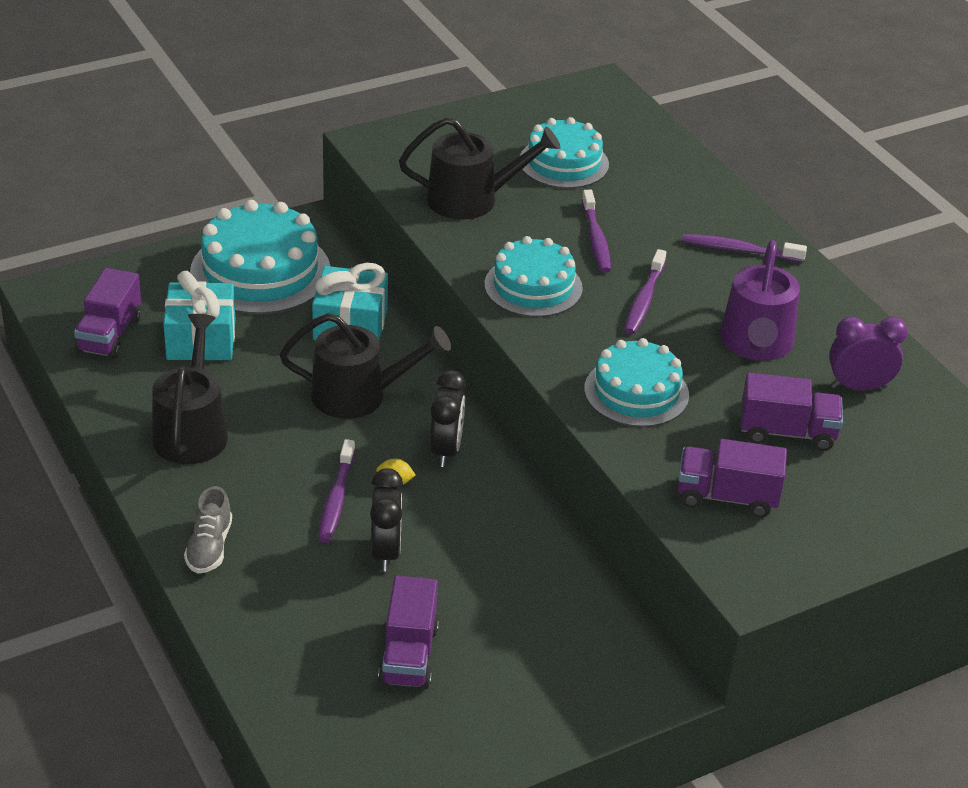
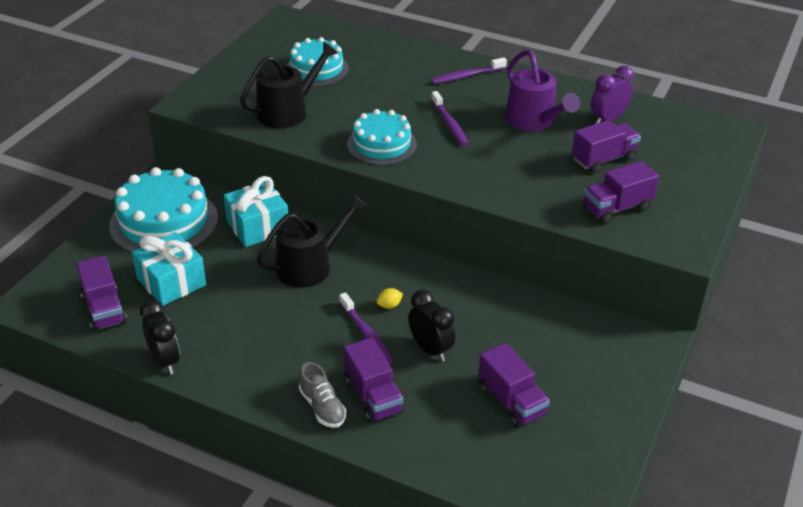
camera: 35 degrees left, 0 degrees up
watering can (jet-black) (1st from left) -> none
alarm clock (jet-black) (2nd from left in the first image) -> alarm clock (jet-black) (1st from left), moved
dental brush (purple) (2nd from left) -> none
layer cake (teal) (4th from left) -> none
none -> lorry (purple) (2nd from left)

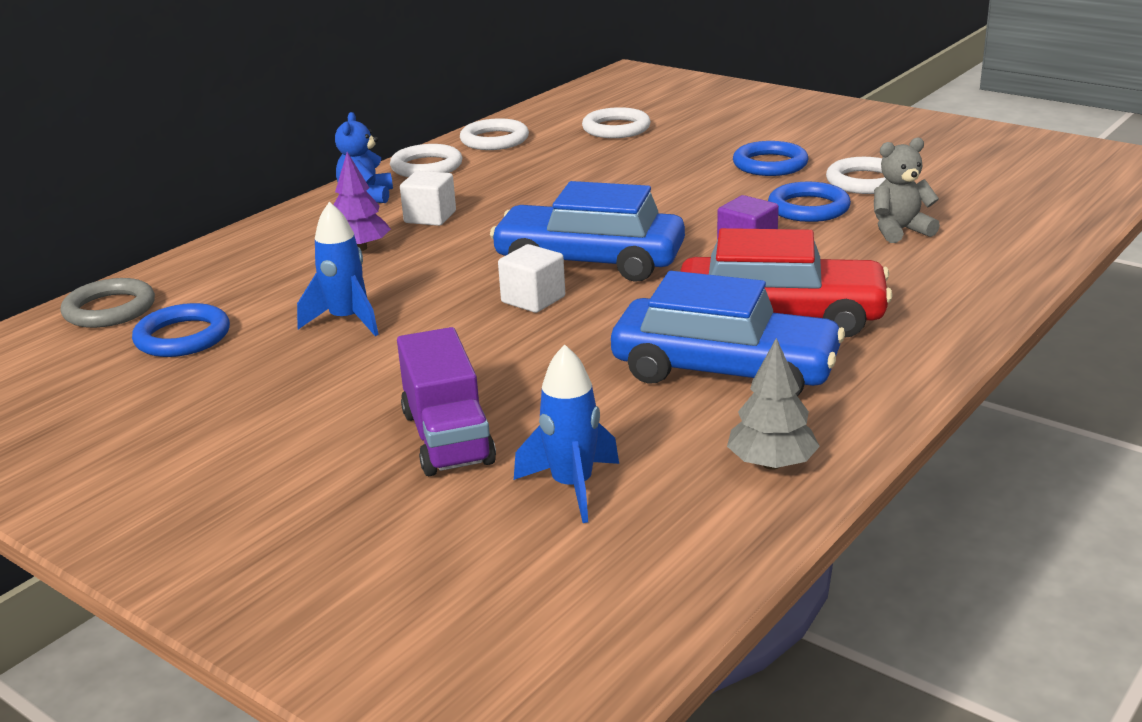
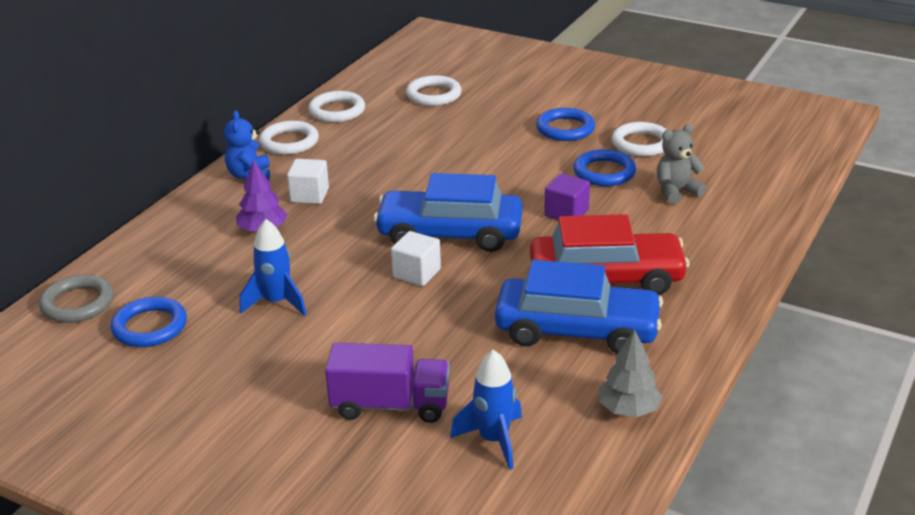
camera: 10 degrees left, 5 degrees up
lorry (purple), 60 degrees counterclockwise

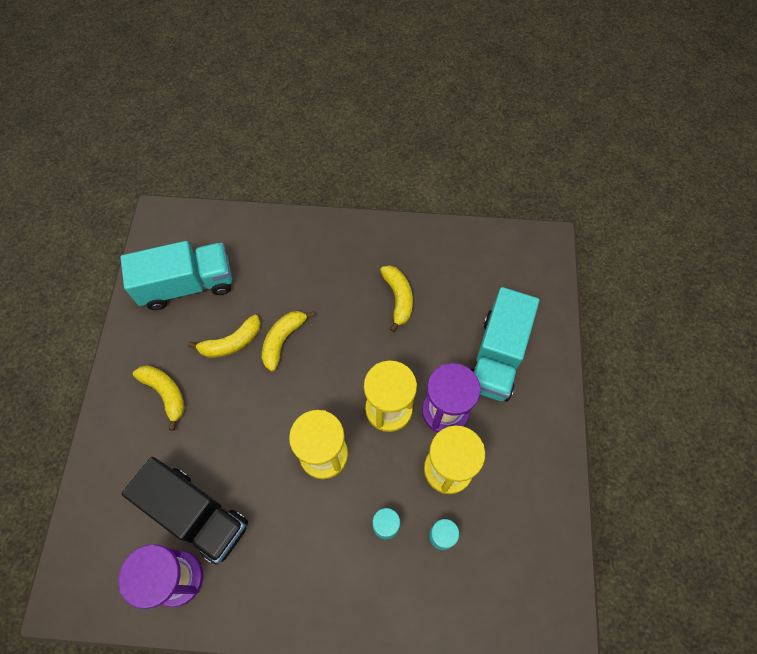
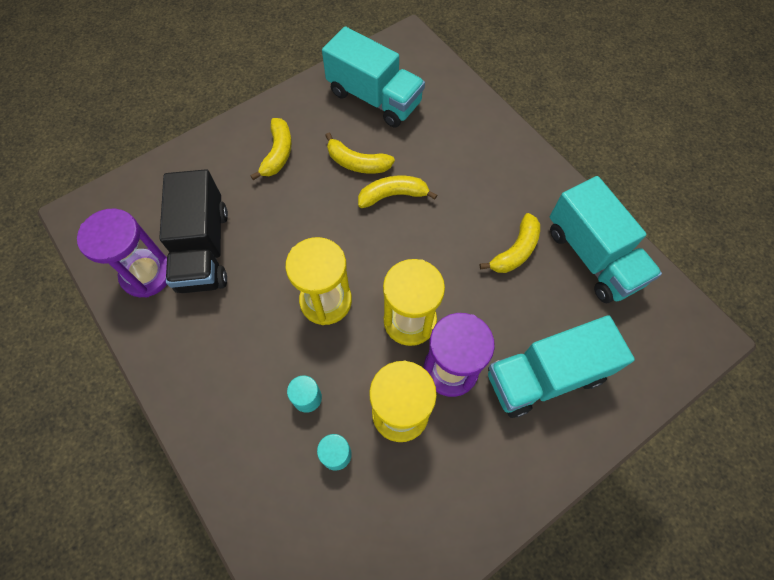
camera: 50 degrees right, 0 degrees up
none -> lorry (teal) (3rd from left)

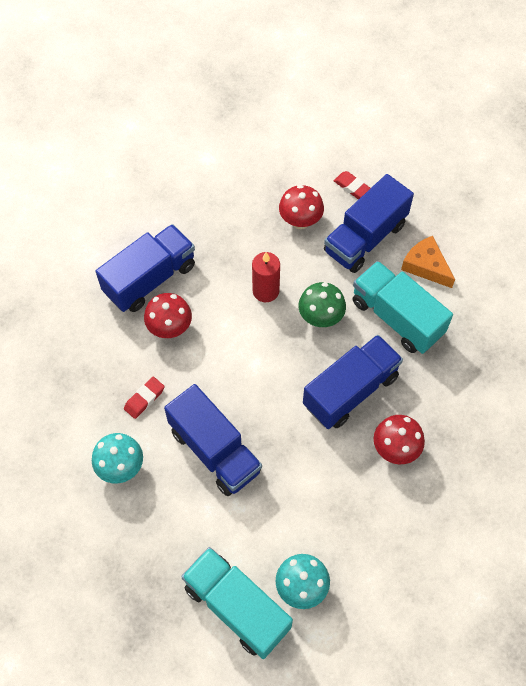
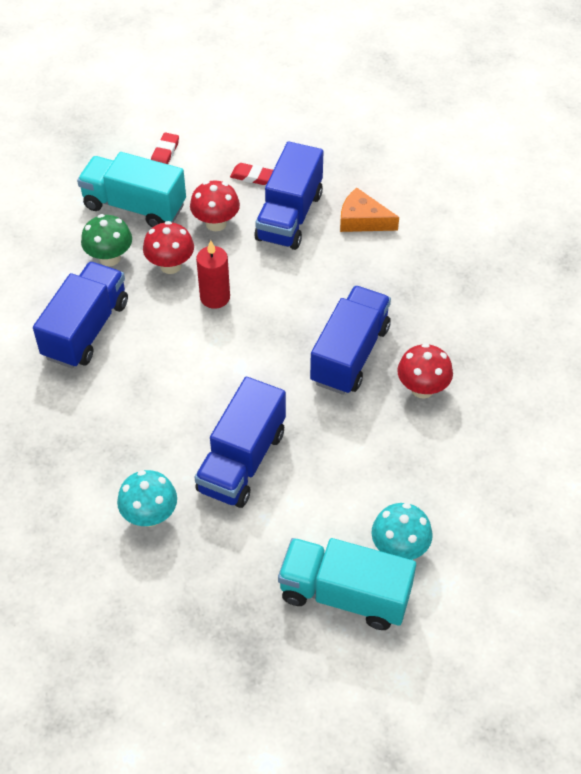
camera: 25 degrees left, 10 degrees down
pencil eraser (scarlet) (1st from left), moved
toadstool (scarlet) (1st from left), moved
lorry (blue) (2nd from left), 90 degrees clockwise
toadstool (leaf-green), moved
lorry (teal) (2nd from left in the first image) -> lorry (teal) (1st from left), moved

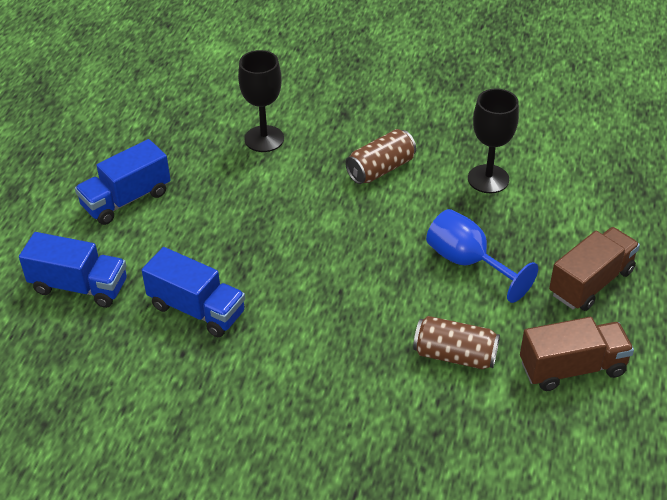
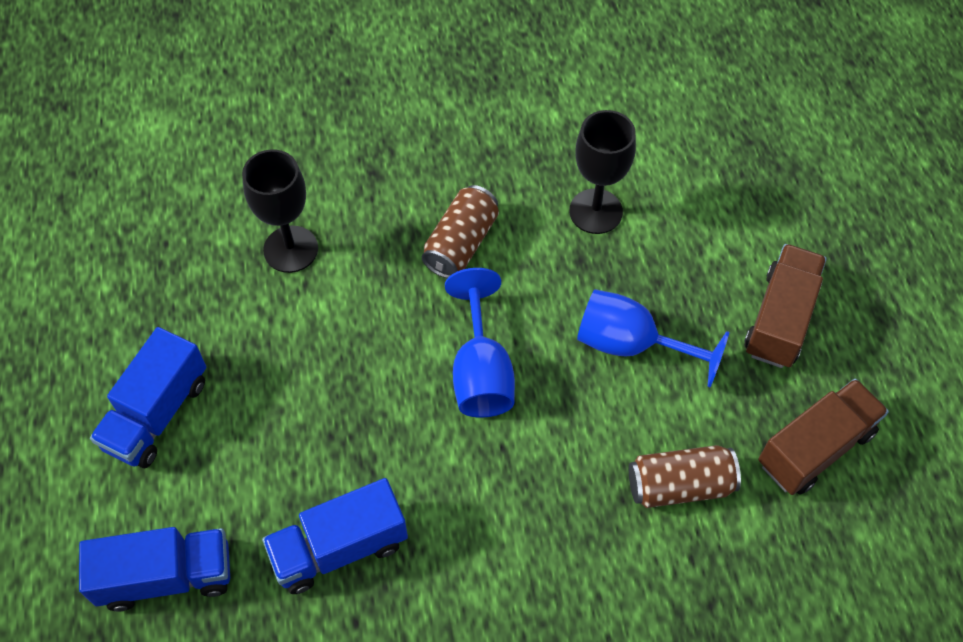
camera: 25 degrees left, 15 degrees up
lorry (blue) (3rd from left), 150 degrees clockwise
none -> goblet (blue) (1st from left)

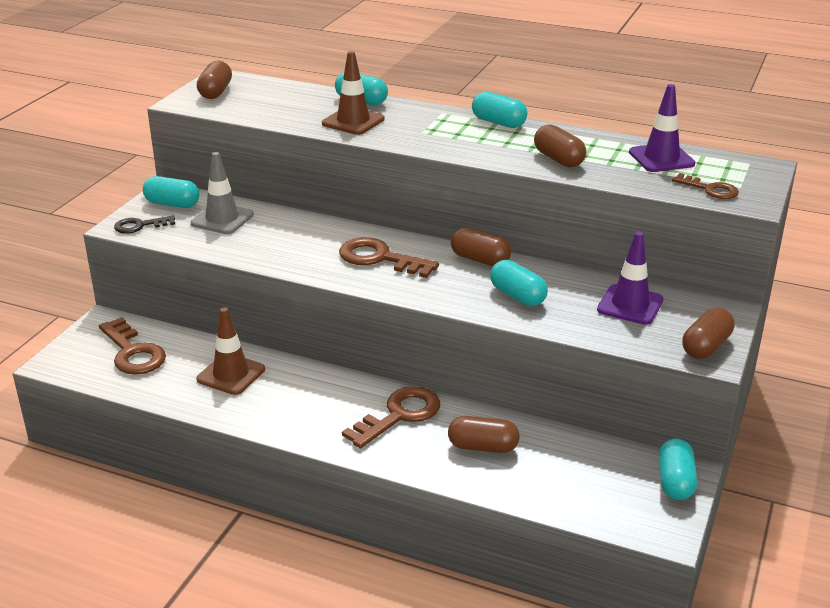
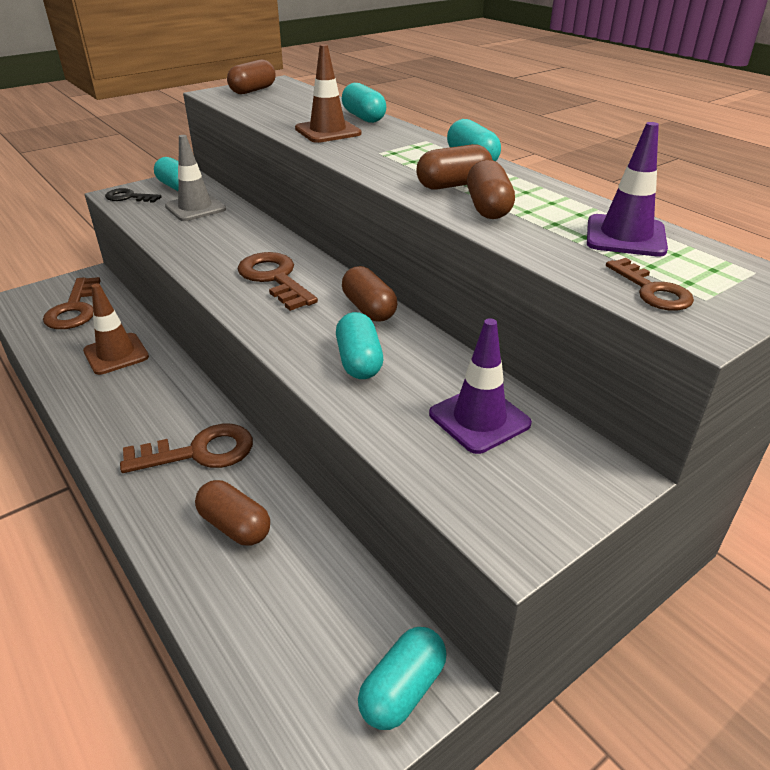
camera: 30 degrees right, 5 degrees up
pill shape (russet) (5th from left in the first image) -> pill shape (russet) (4th from left), moved

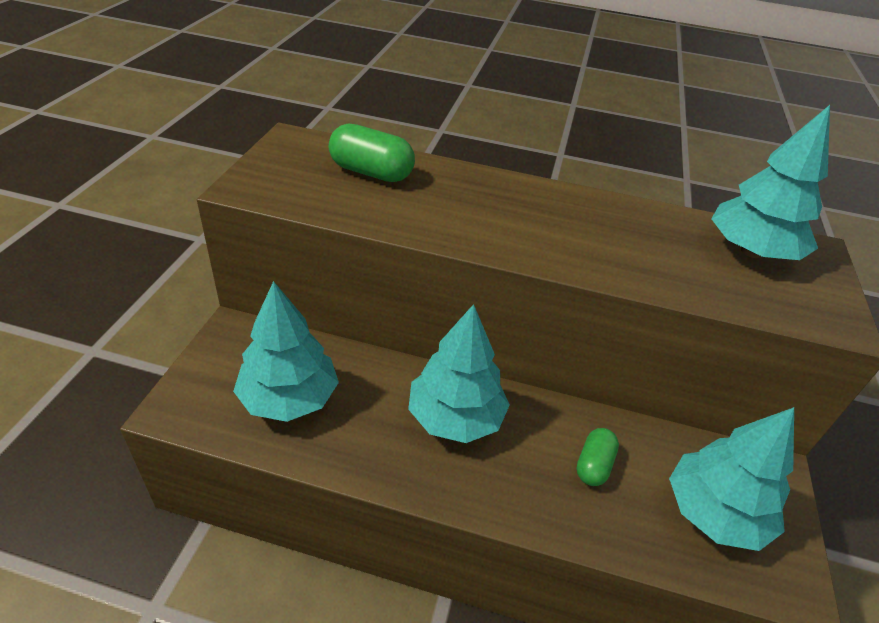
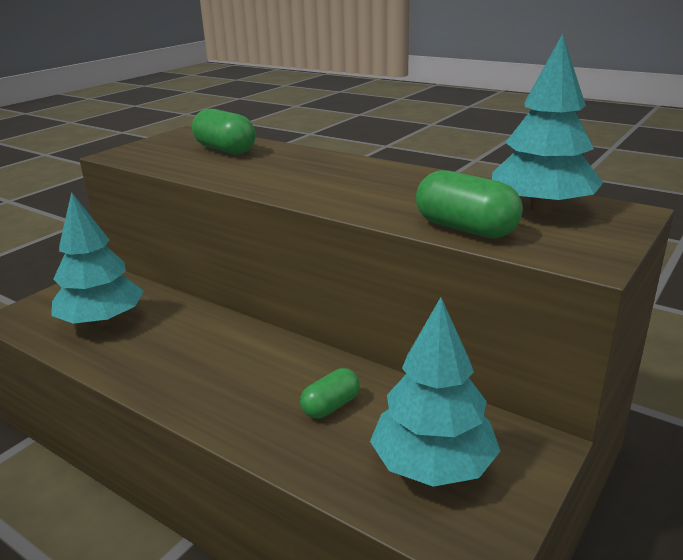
camera: 25 degrees right, 15 degrees down
toy tree (teal) (2nd from left) -> none
none -> pill shape (leaf-green) (3rd from left)

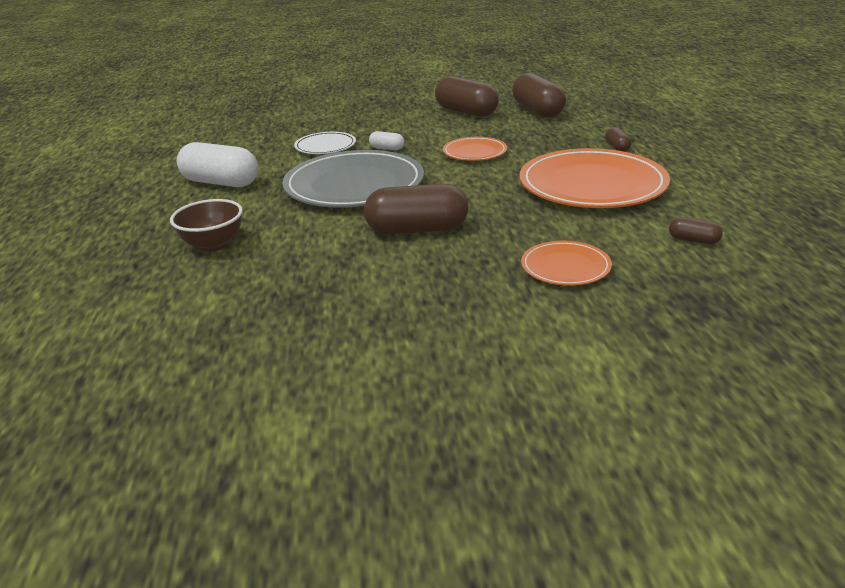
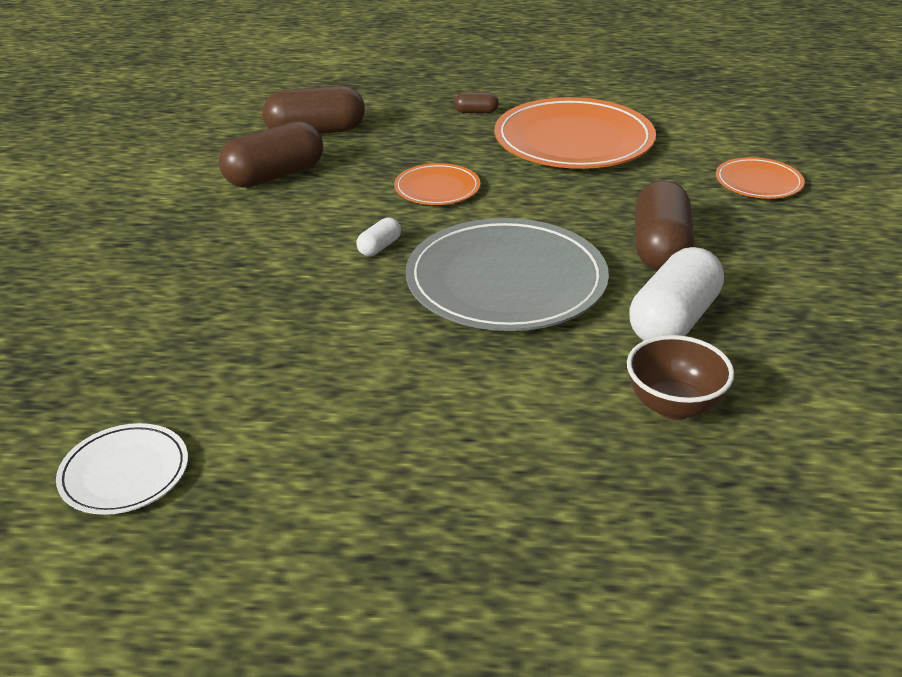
camera: 80 degrees left, 5 degrees up
pill shape (white) (1st from left in the first image) -> pill shape (white) (2nd from left), moved
dinner plate (white), moved
pill shape (russet) (5th from left) -> none

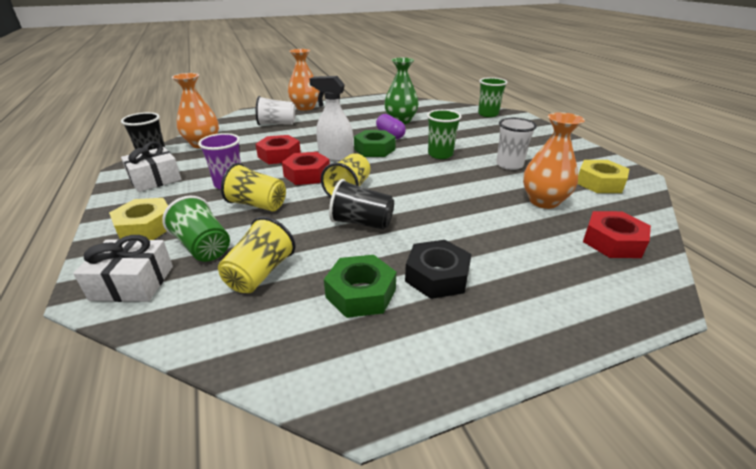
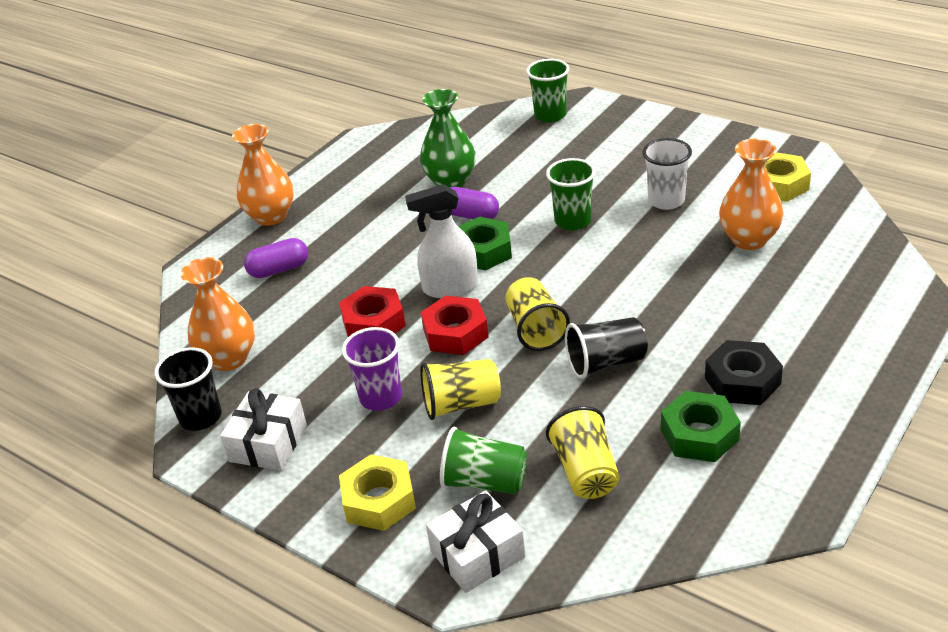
camera: 30 degrees left, 5 degrees up
beaker (white) (1st from left) -> pill shape (purple) (1st from left)
hexagon nut (scarlet) (3rd from left) -> none

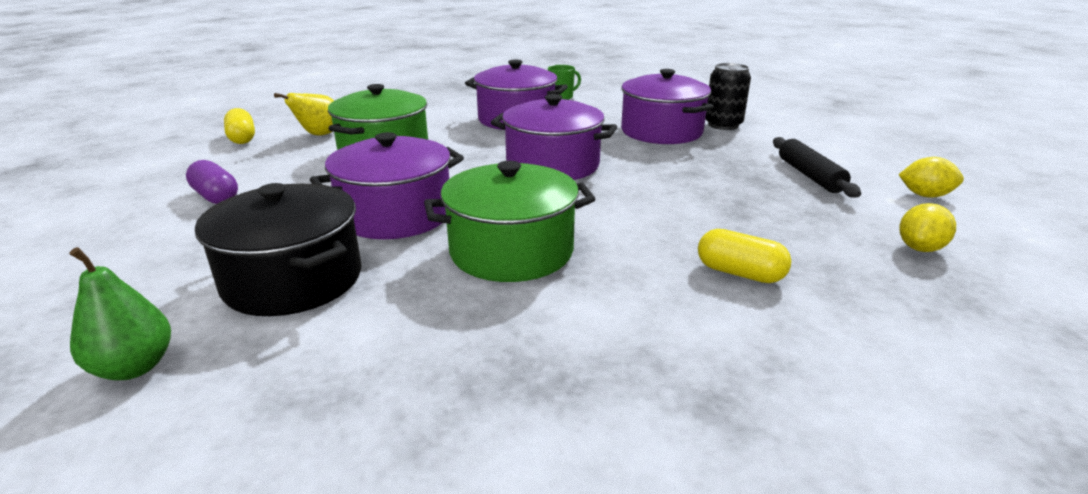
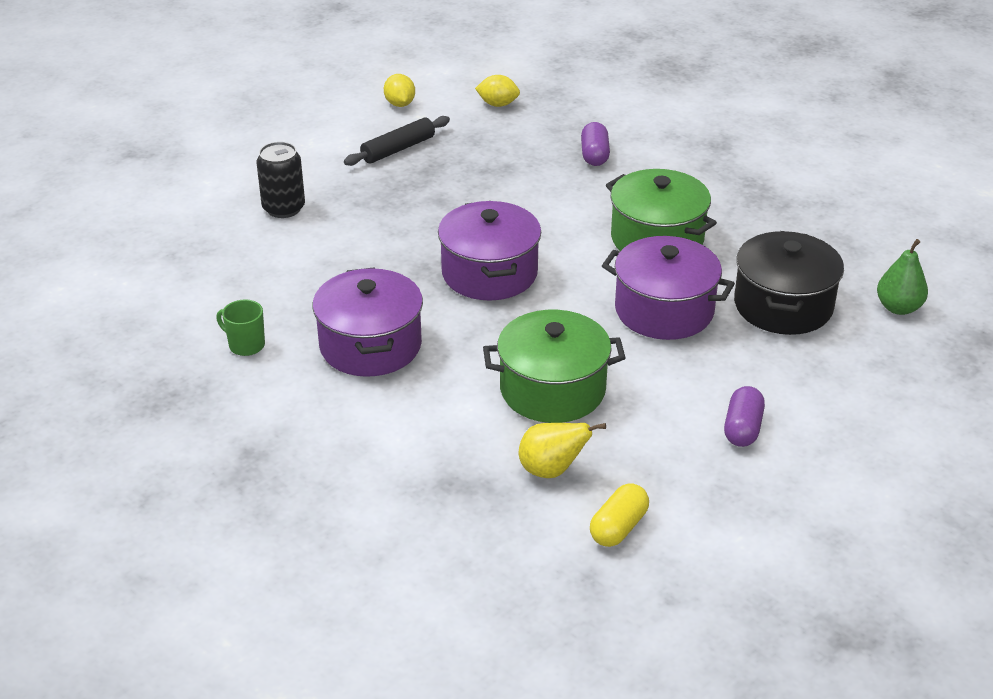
camera: 120 degrees left, 10 degrees up
pot (purple) (4th from left) -> none
pill shape (yellow) (2nd from left) -> pill shape (purple) (1st from left)

